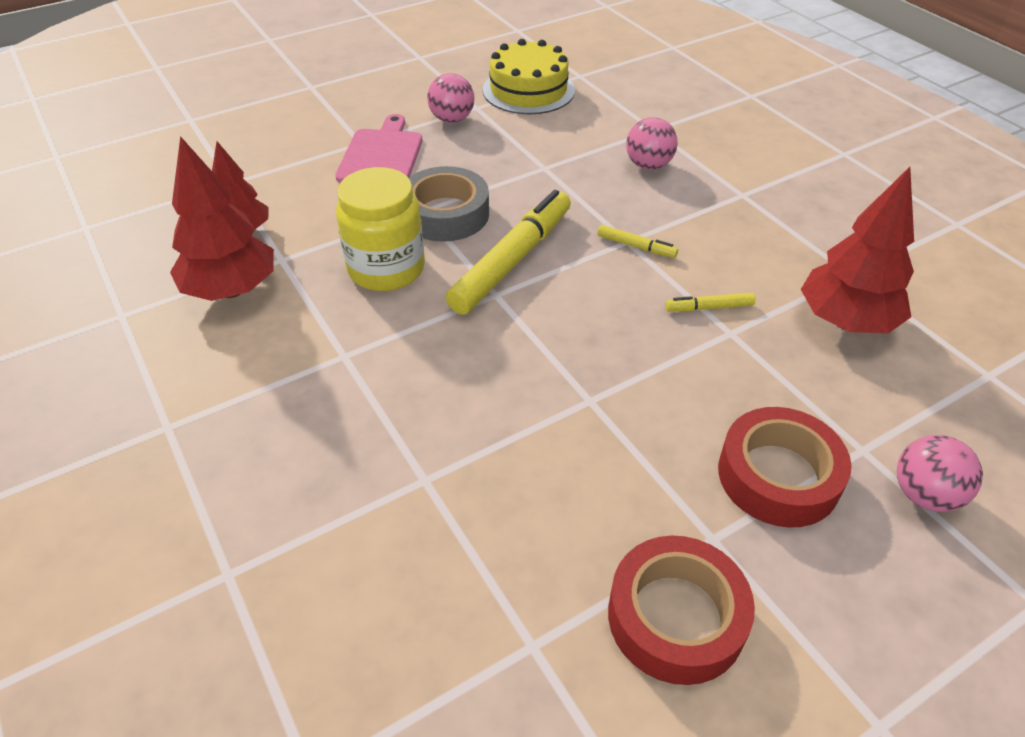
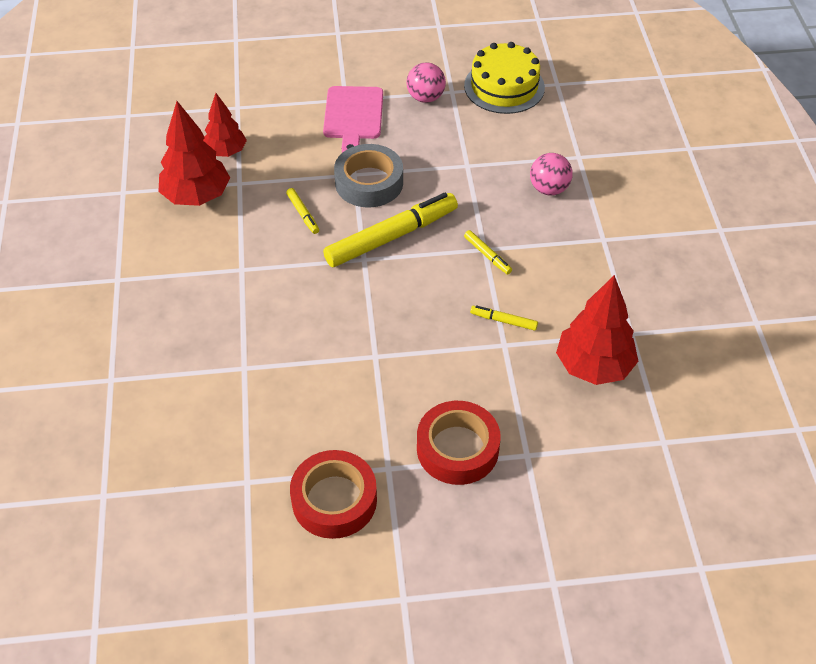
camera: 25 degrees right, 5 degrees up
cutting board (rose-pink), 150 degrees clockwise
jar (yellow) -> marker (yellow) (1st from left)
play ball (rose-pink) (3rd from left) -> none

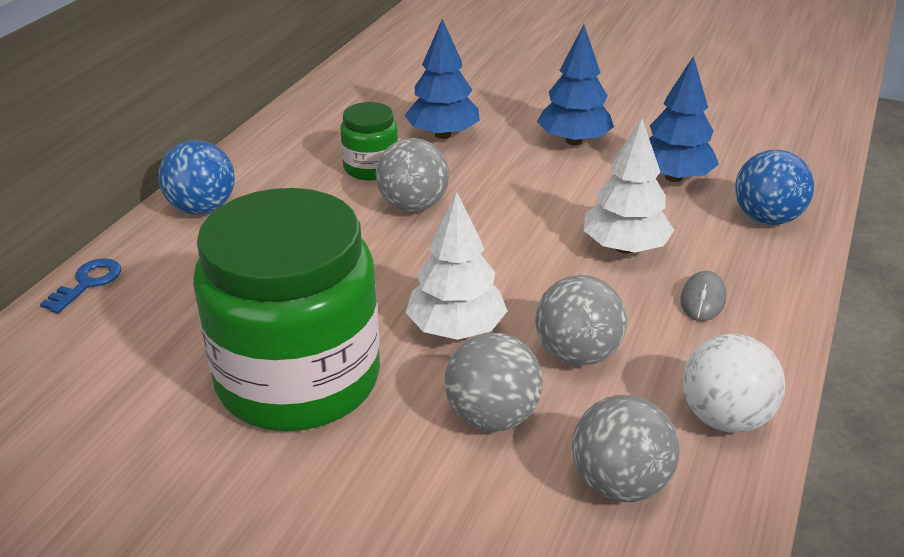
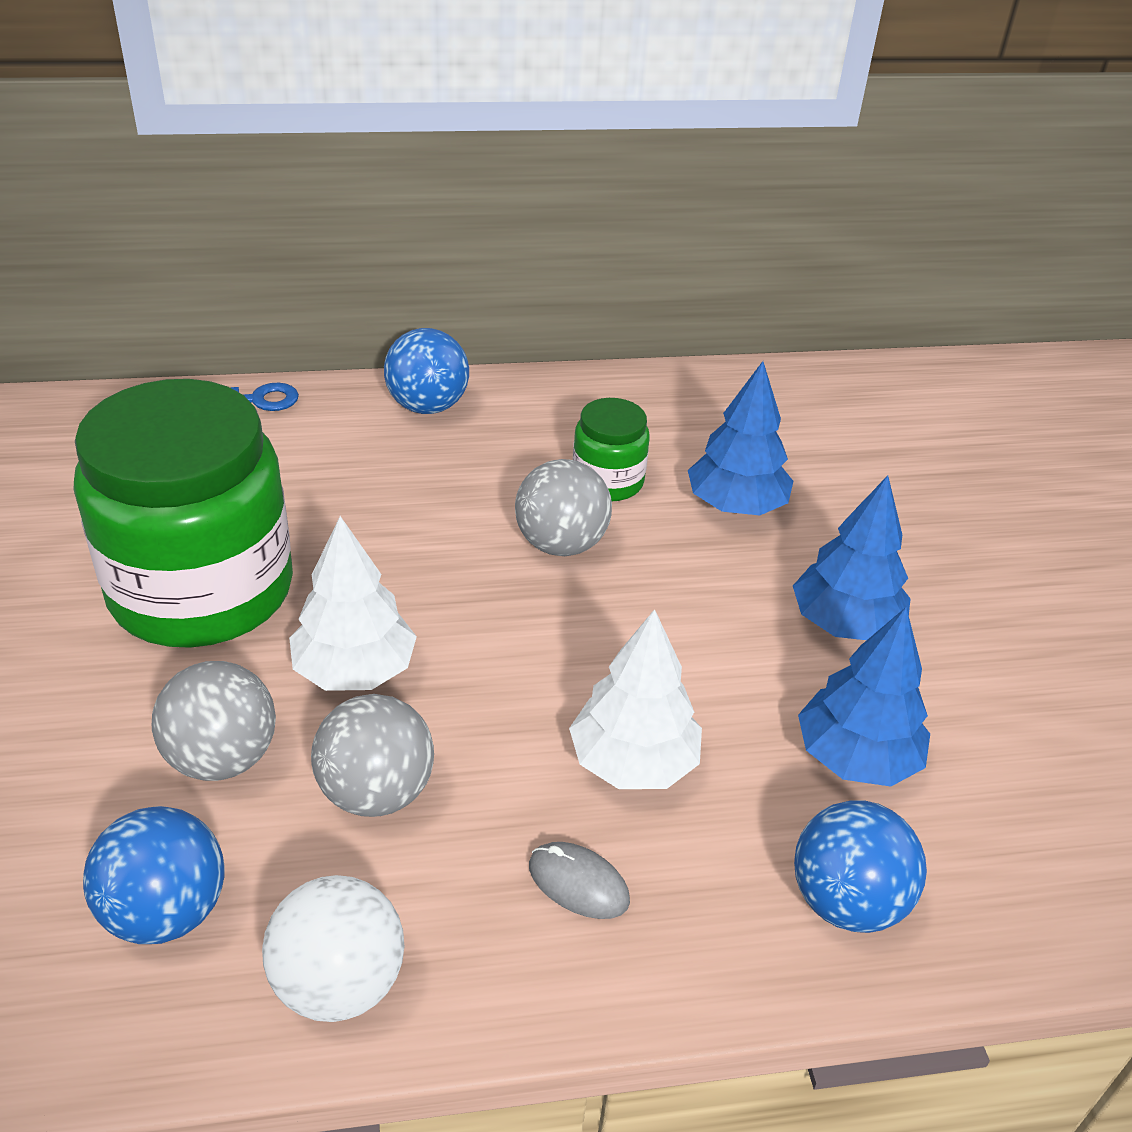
camera: 55 degrees right, 5 degrees up
play ball (grey) (4th from left) -> play ball (blue) (1st from left)
mouse (grey), 45 degrees clockwise

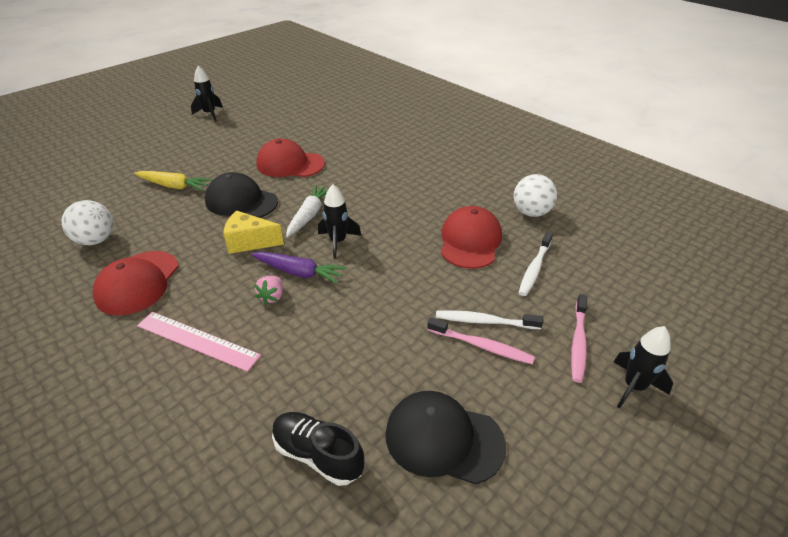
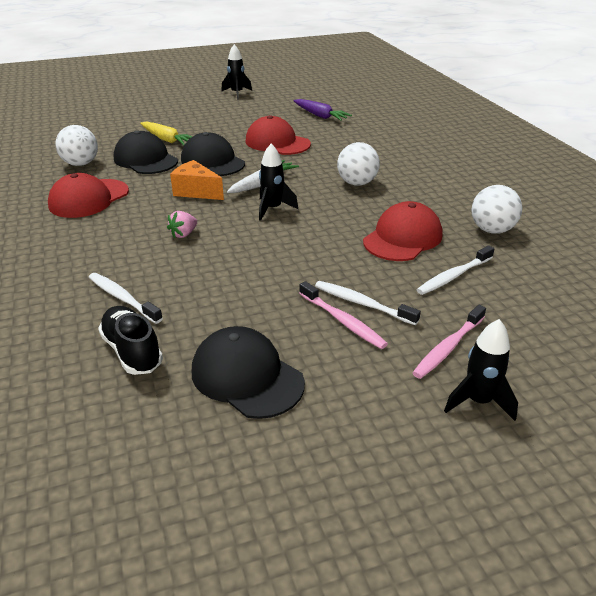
camera: 25 degrees right, 5 degrees down
measuring stick (rose-pink) -> none
cheese (yellow) -> cheese (orange)
toy carrot (purple), moved
none -> dental brush (white) (1st from left)
none -> baseball cap (jet-black) (1st from left)
none -> play ball (white) (2nd from left)

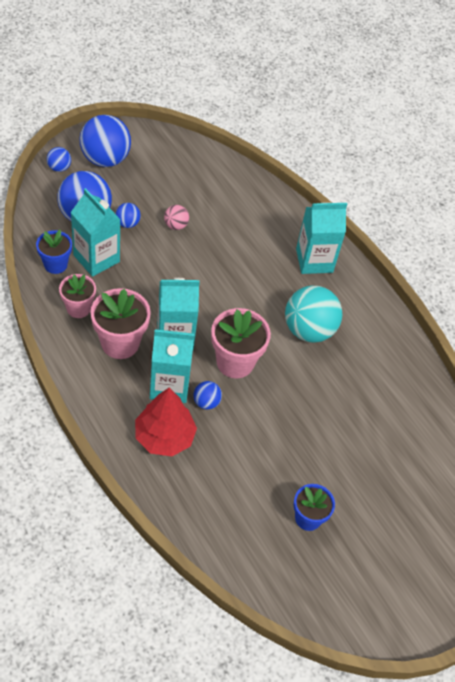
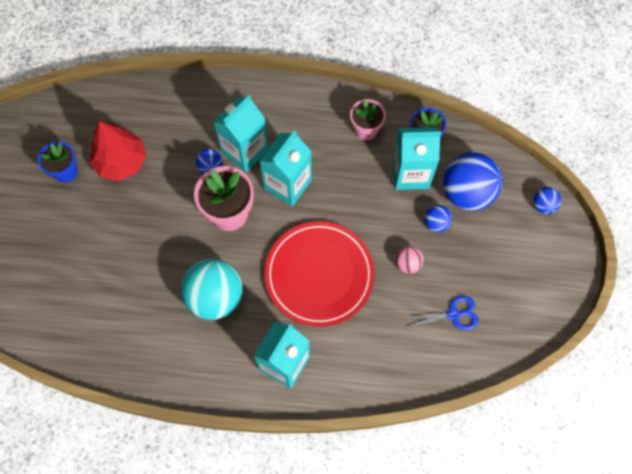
camera: 135 degrees right, 15 degrees up
play ball (blue) (3rd from left) -> none
potted plant (rose-pink) (2nd from left) -> none
toy tree (scarlet), moved
none -> dinner plate (scarlet)
none -> shears (blue)

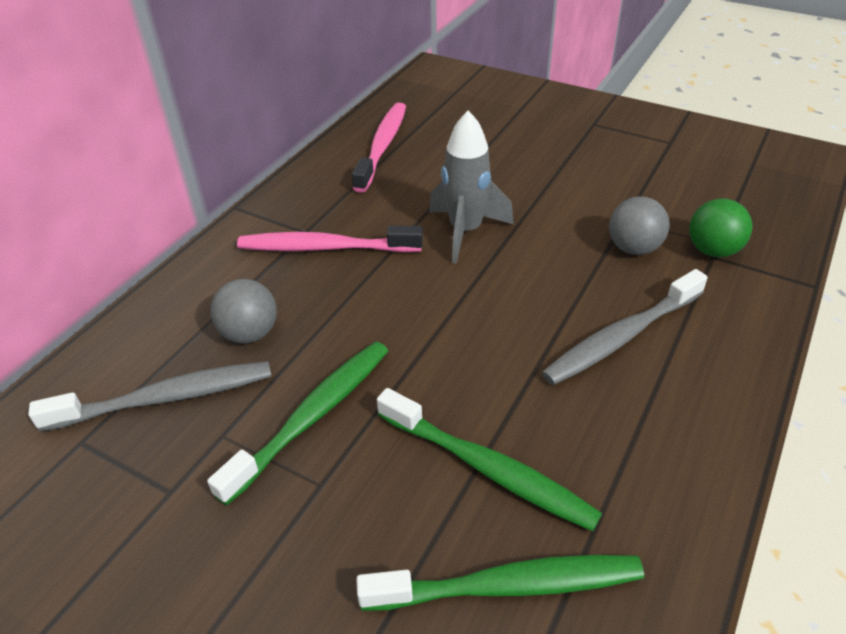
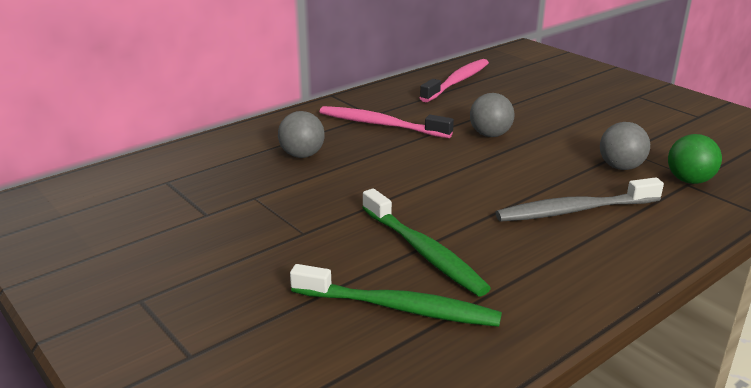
camera: 20 degrees right, 15 degrees down
dental brush (grey) (1st from left) -> none
dental brush (leaf-green) (1st from left) -> none
spaceship (grey) -> play ball (grey) (2nd from left)

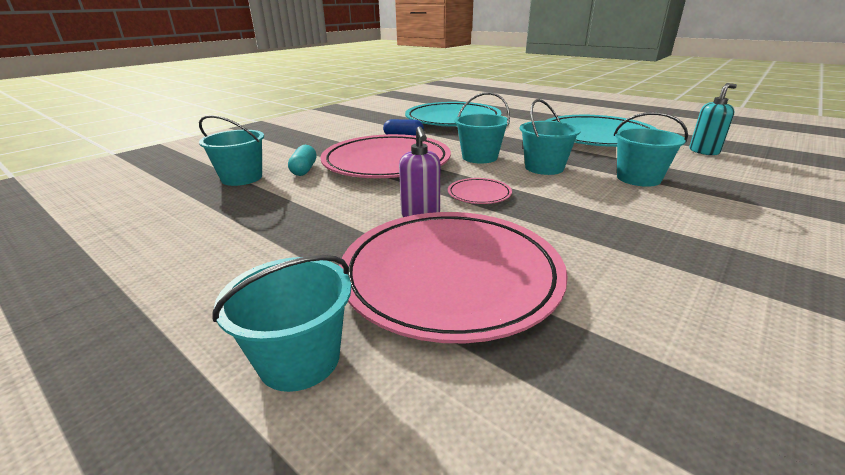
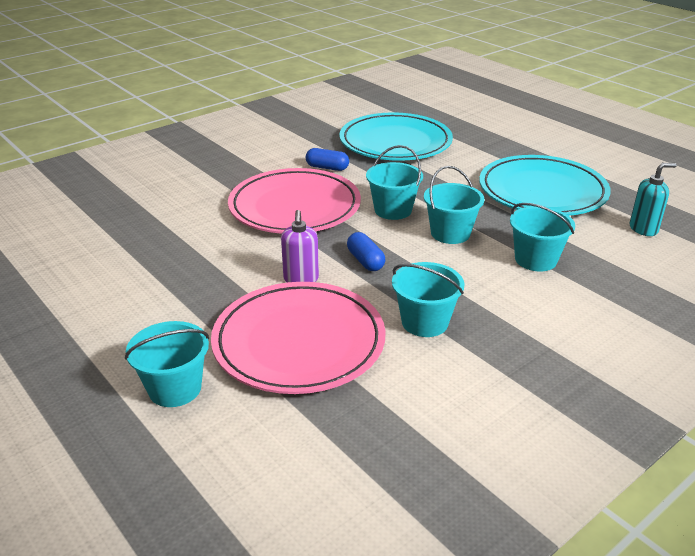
camera: 10 degrees right, 5 degrees up
sand bucket (teal) (1st from left in the first image) -> sand bucket (teal) (3rd from left), moved
pill shape (teal) -> none
dinner plate (rose-pink) (3rd from left) -> pill shape (blue) (2nd from left)

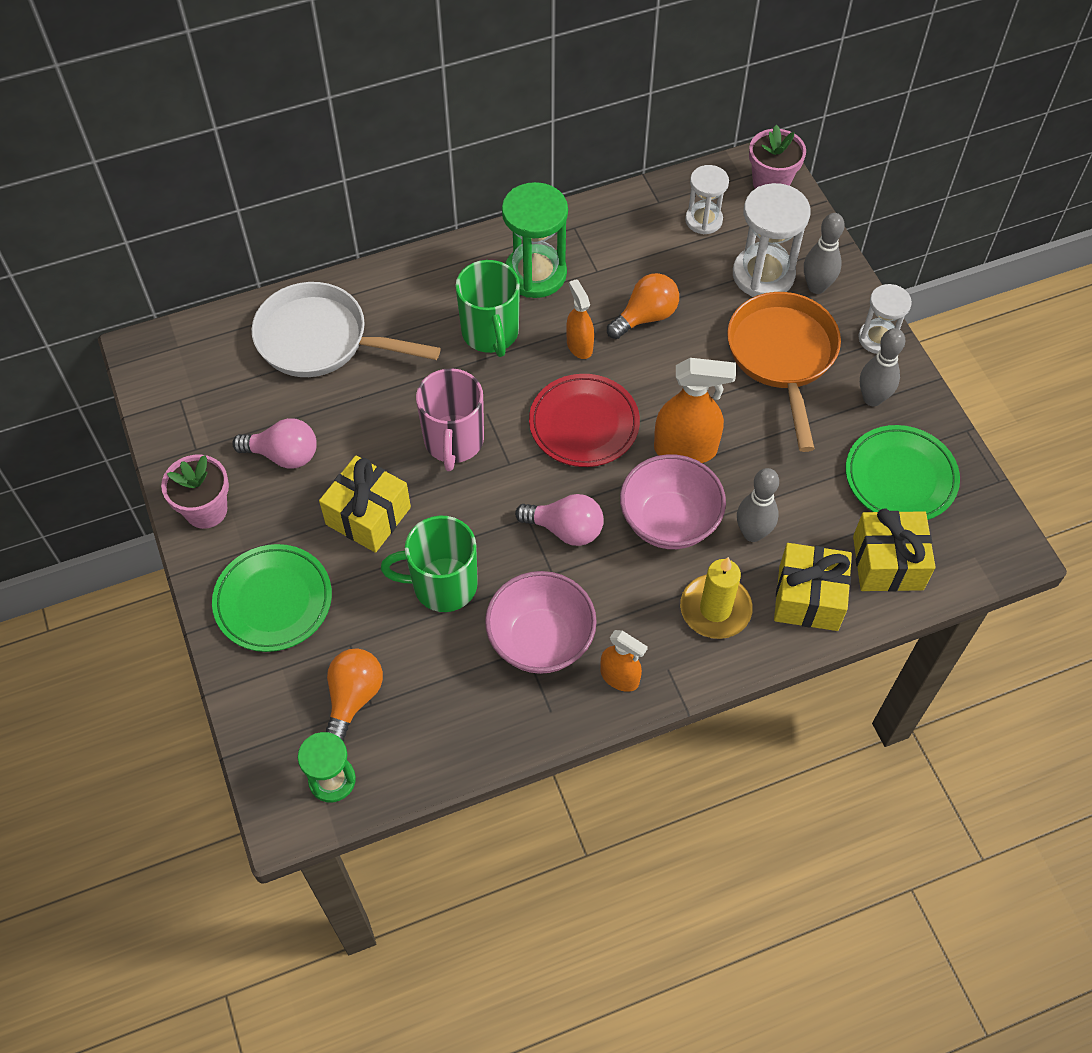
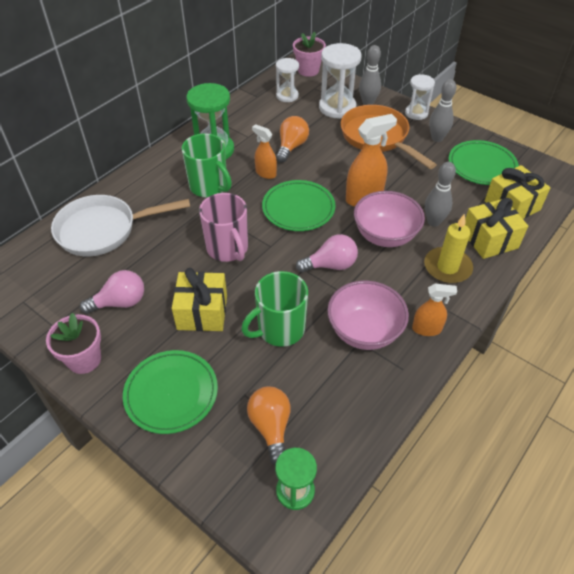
camera: 30 degrees left, 10 degrees down
dinner plate (scarlet) -> dinner plate (leaf-green) (2nd from left)

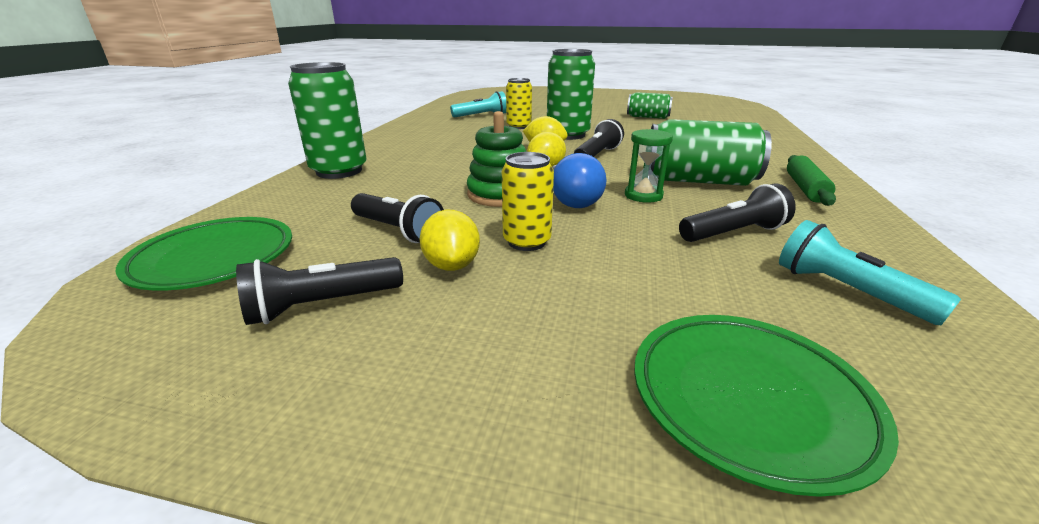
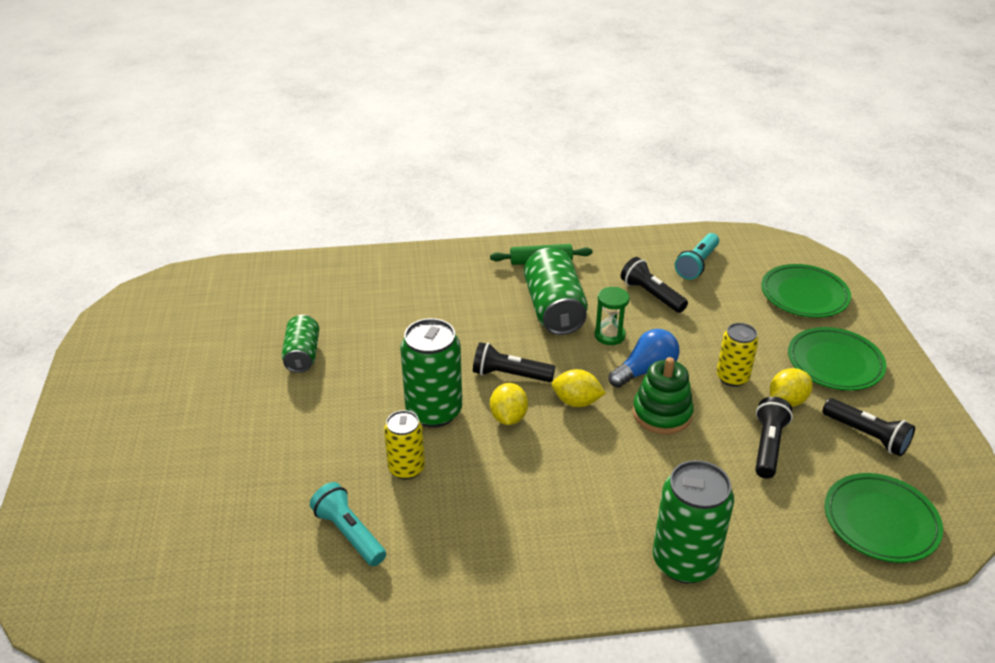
camera: 110 degrees left, 10 degrees up
none -> dinner plate (leaf-green) (2nd from left)

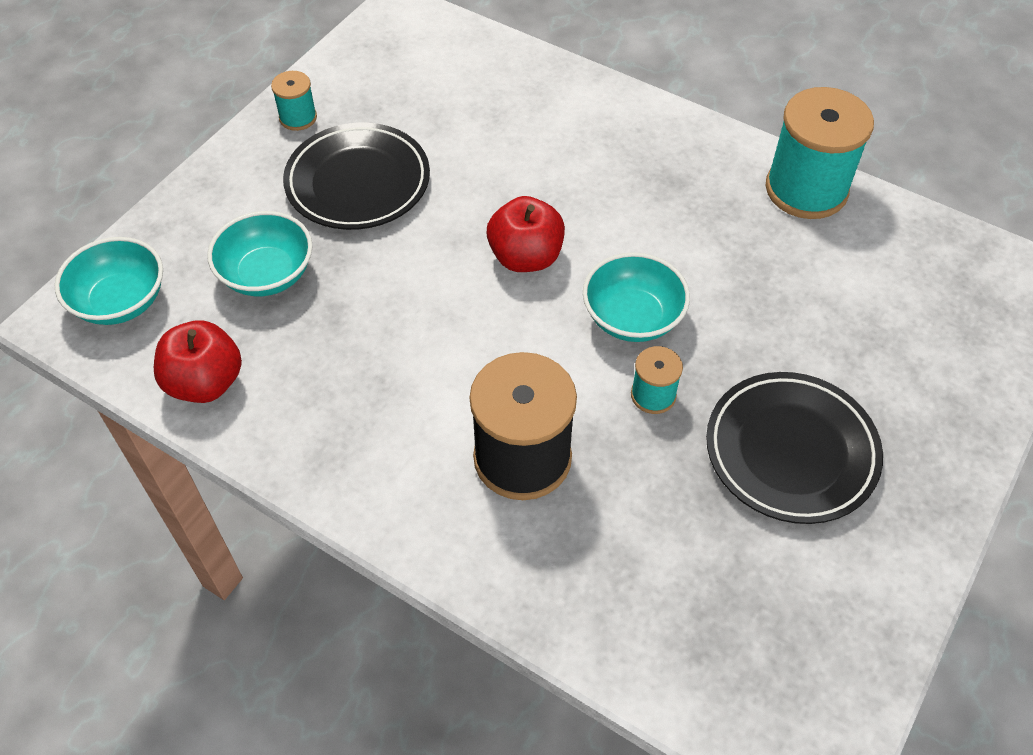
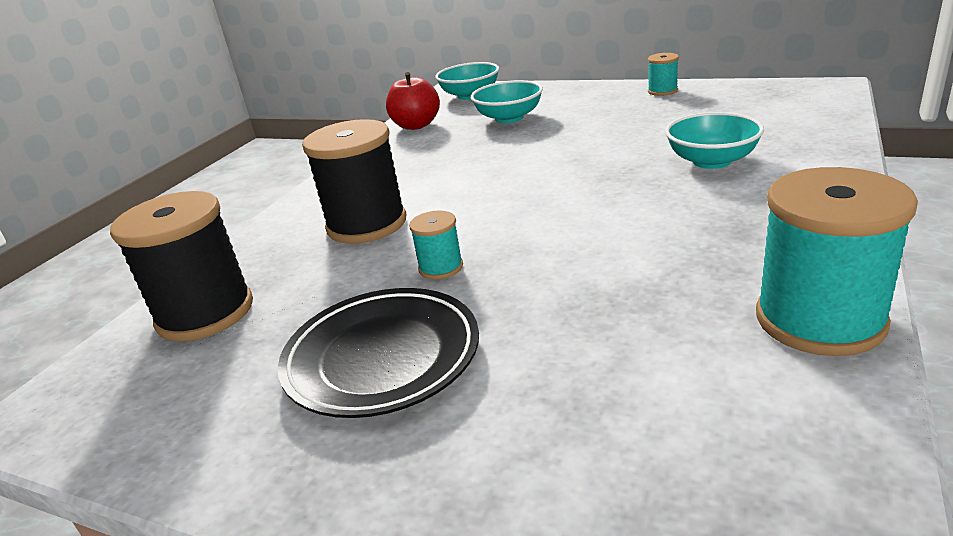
camera: 85 degrees right, 25 degrees down
dinner plate (jet-black) (1st from left) -> none
apple (scarlet) (2nd from left) -> none
bowl (teal) (3rd from left), moved
none -> bobbin (jet-black) (1st from left)

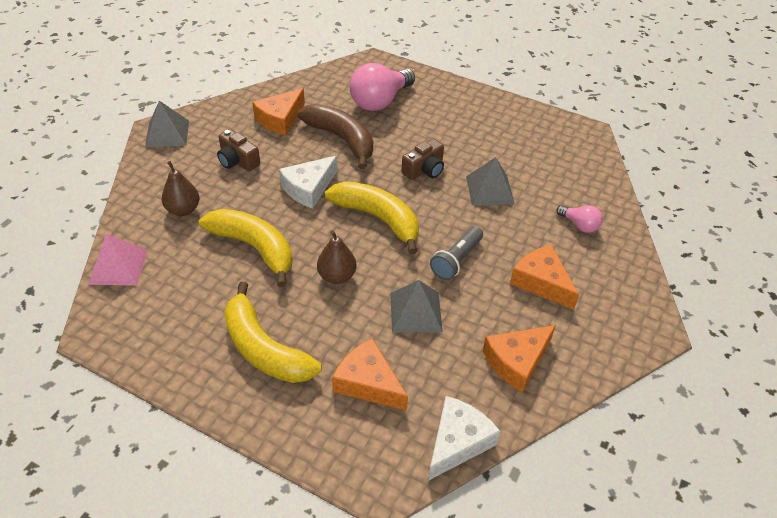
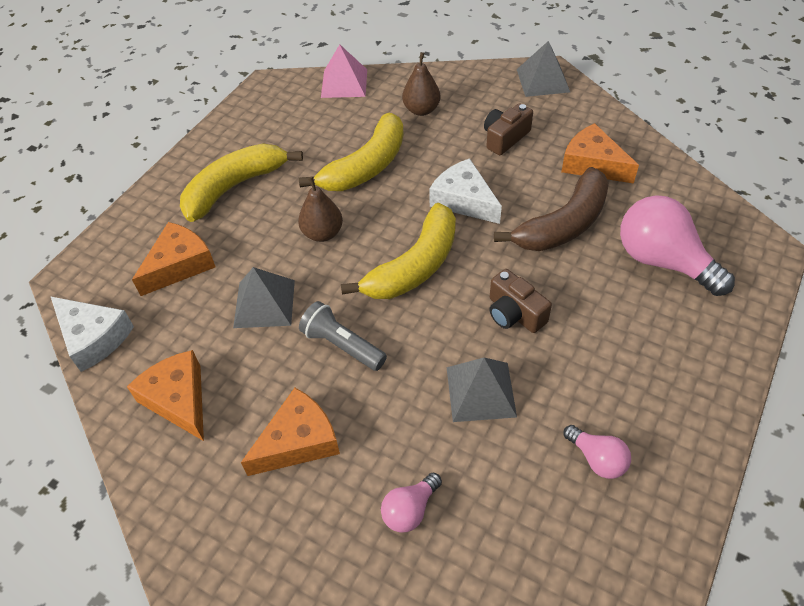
camera: 95 degrees right, 5 degrees up
none -> bulb (rose-pink) (2nd from left)

